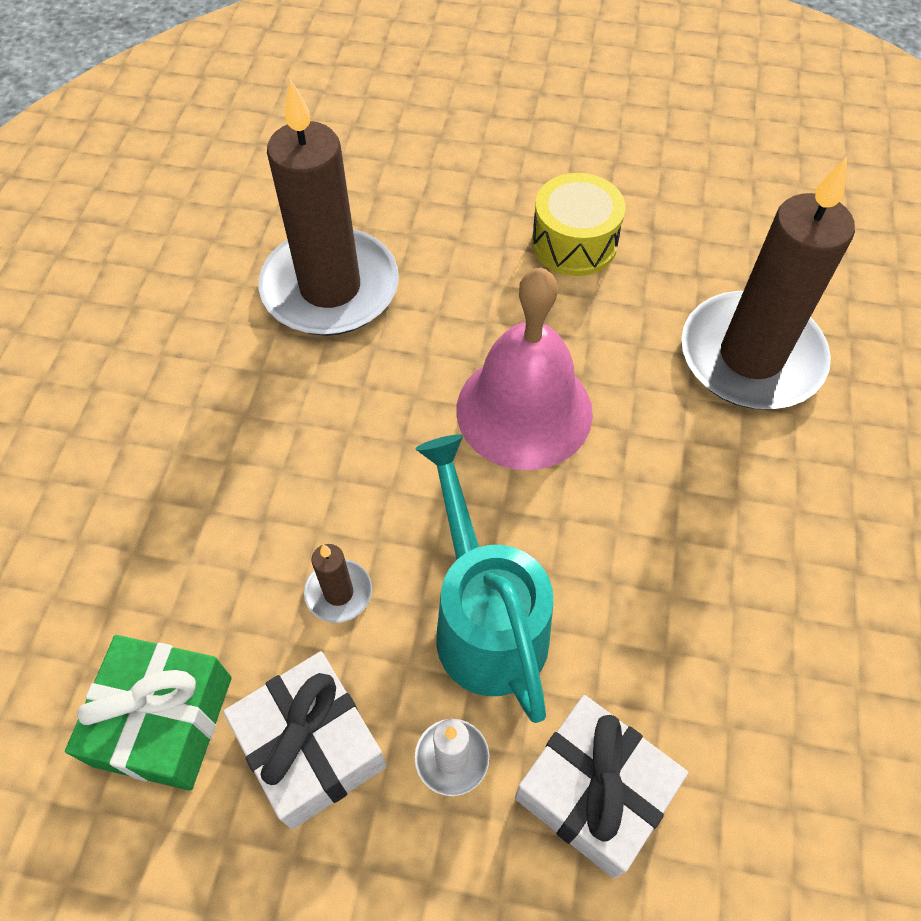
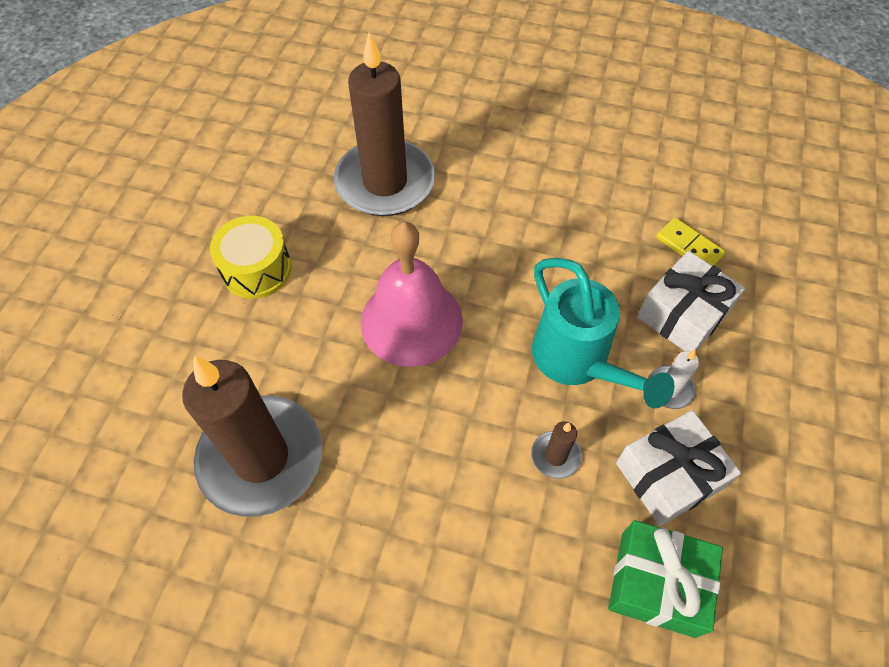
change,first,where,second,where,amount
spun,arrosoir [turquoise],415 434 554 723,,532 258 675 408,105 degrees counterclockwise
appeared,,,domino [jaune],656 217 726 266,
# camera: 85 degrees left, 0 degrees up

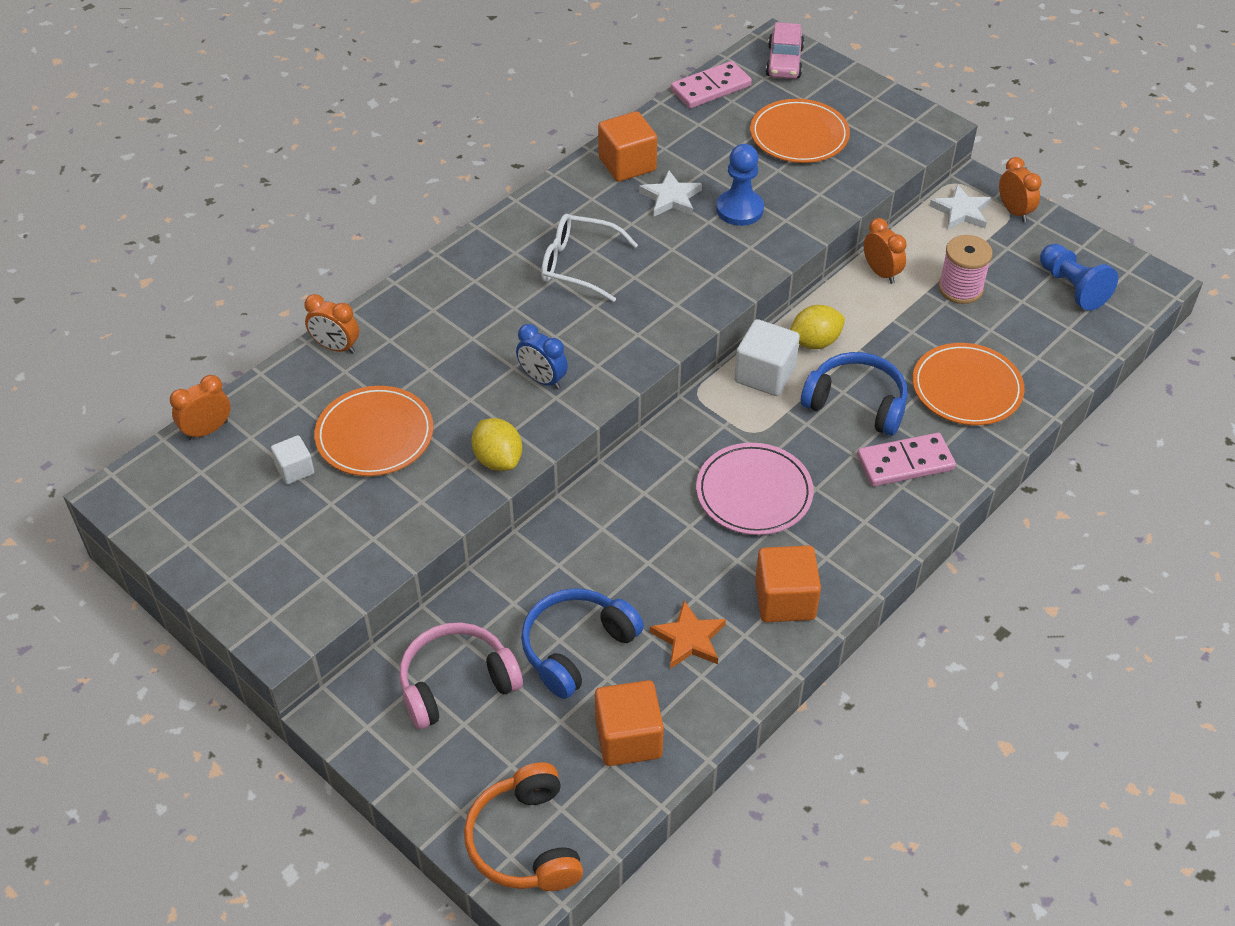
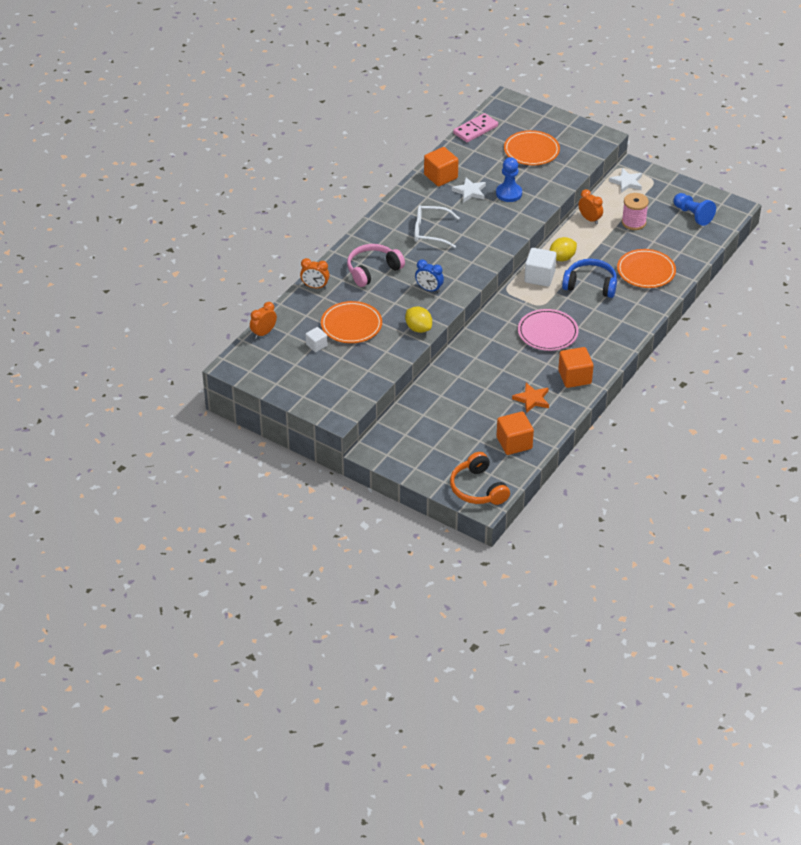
change,first,where,second,where,amount
relocated,casque audio [rose],399 622 523 729,,347 244 405 287,
missing,casque audio [bleu],521 588 644 699,,,
missing,voiture [rose],766 22 804 79,,,
missing,domino [rose],857 433 956 487,,,
missing,réveil [orange],999 157 1042 222,,,
# camera: 10 degrees left, 5 degrees down

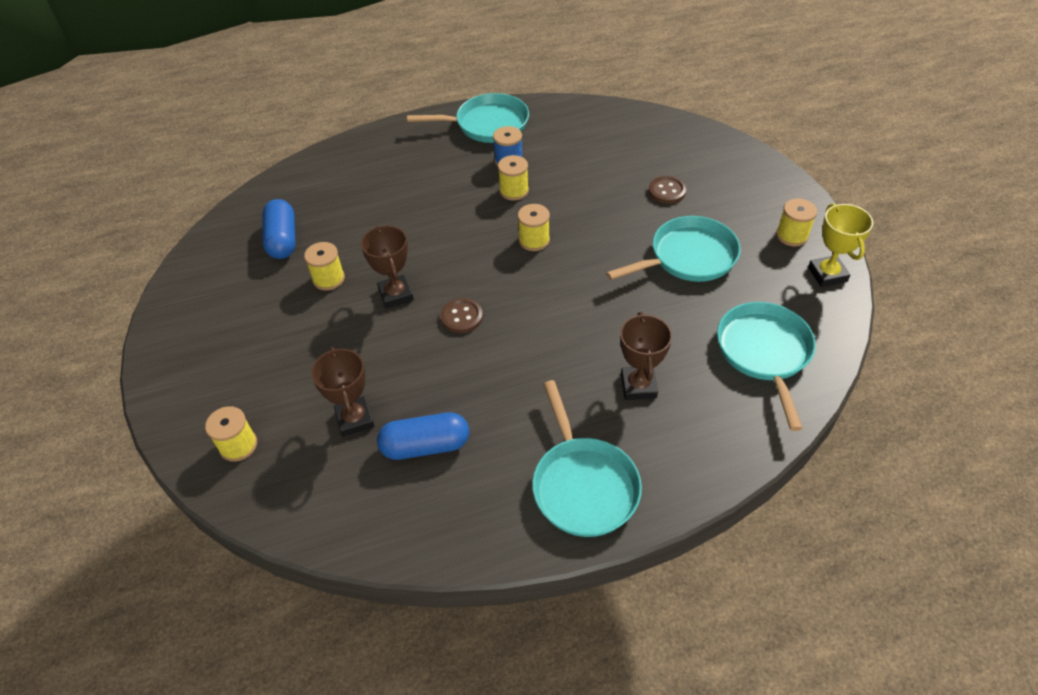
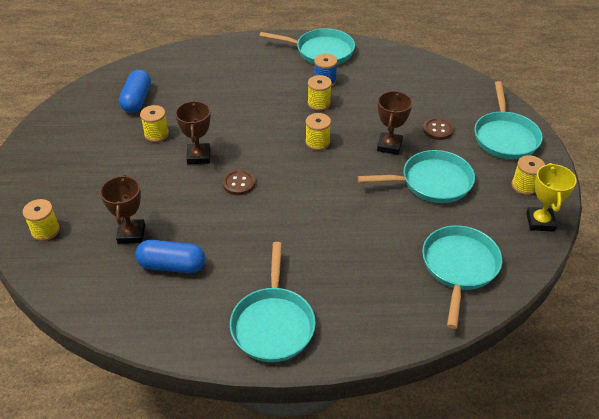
change,first,where,second,where,amount
relocated,trophée [marron],620 312 672 400,,377 91 412 155,
appeared,,,poêle [turquoise],474 81 543 159,
# camera: 15 degrees right, 5 degrees down

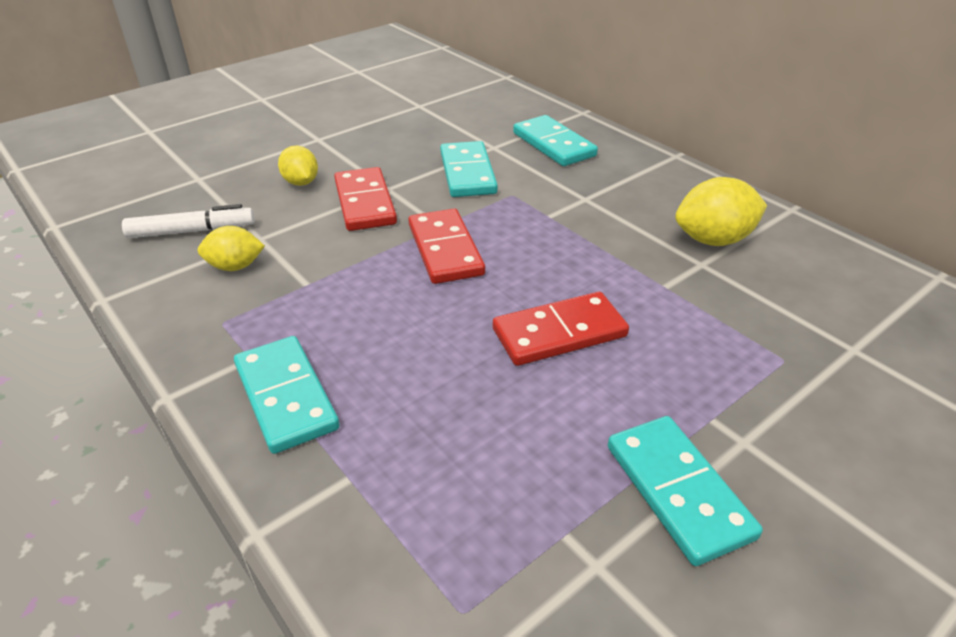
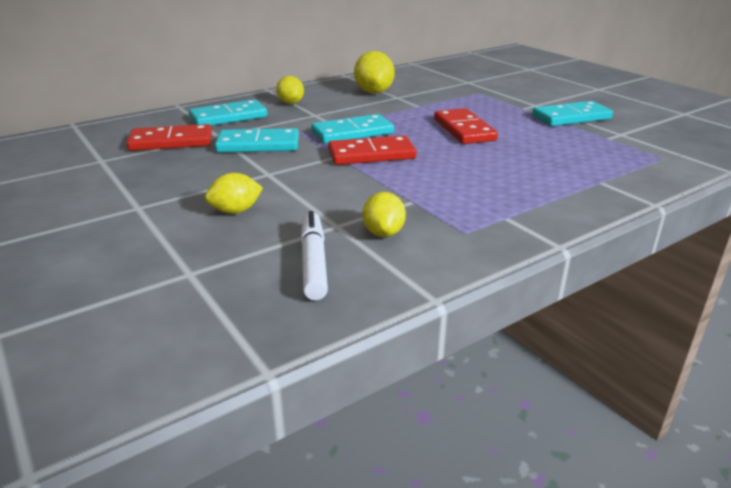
change,first,where,second,where,amount
relocated,domino [rouge],334 167 397 231,,126 124 212 151,
appeared,,,citron [jaune],276 76 304 104,
relocated,domino [turquoise],234 336 340 454,,311 114 394 144,
# camera: 85 degrees left, 10 degrees down

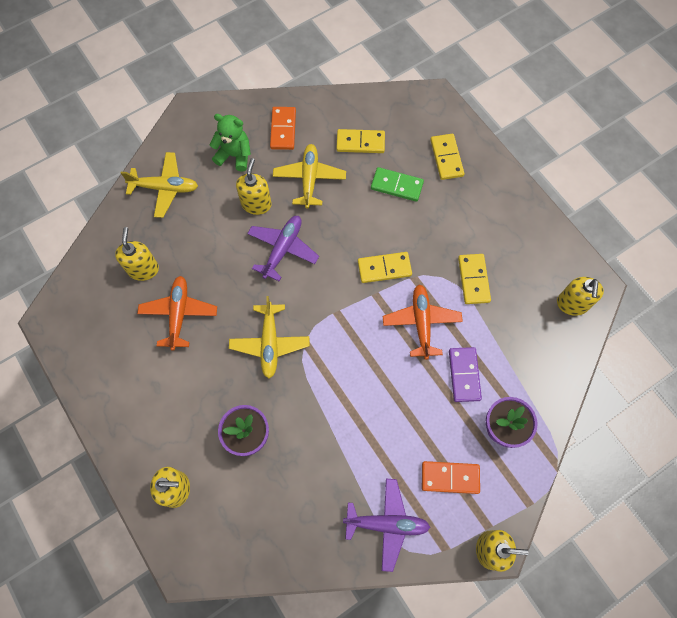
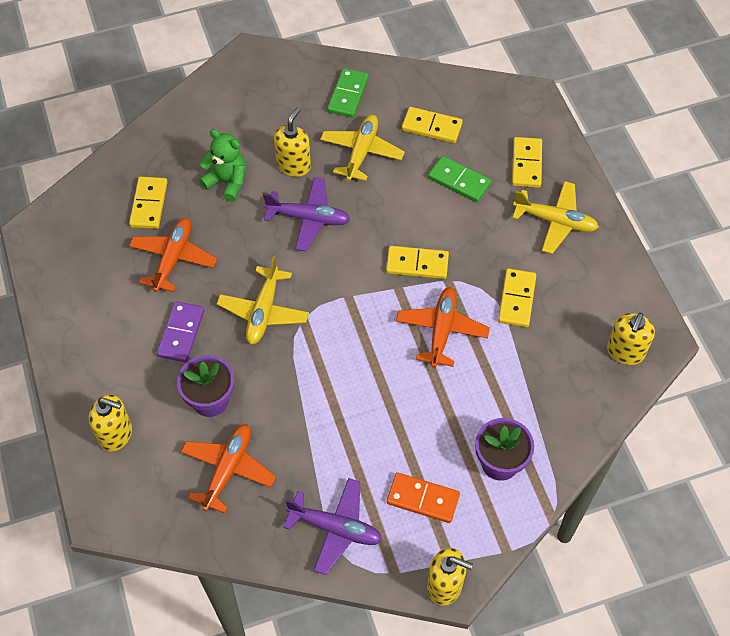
change,first,where,second,where,amount
exchanged,distributeur de savon [jaune],115 227 159 281,domino [jaune],129 177 168 229,
relocated,domino [violet],449 347 482 402,,157 301 204 362,
appeared,,,avion [orange],181 424 276 513,
relocated,ours en peluche [vert],210 114 251 171,,199 129 246 202,
spun,avion [violet],247 216 319 281,,263 177 350 251,60 degrees clockwise
colour,domino [orange],270 107 296 150,domino [vert],327 68 369 118,
relocated,avion [jaune],121 152 198 218,,512 181 599 254,
# camera: 15 degrees right, 10 degrees down

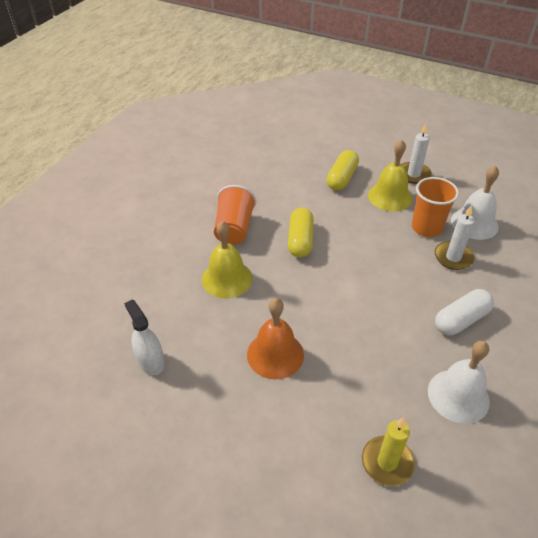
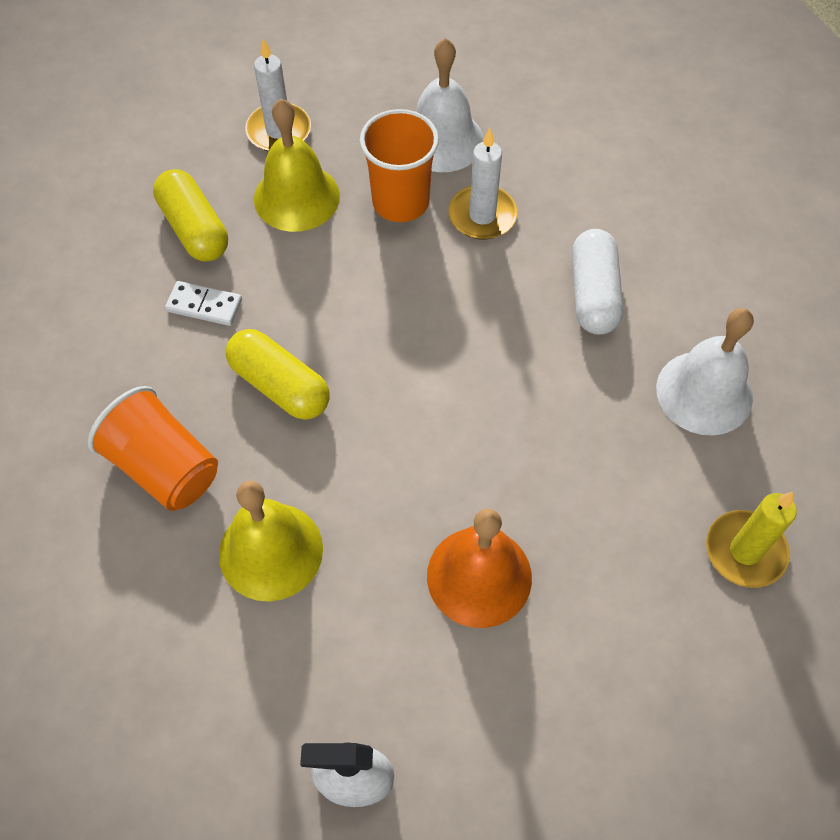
change,first,where,second,where,amount
appeared,,,domino [blanc],165 281 242 326,
# camera: 55 degrees left, 15 degrees up

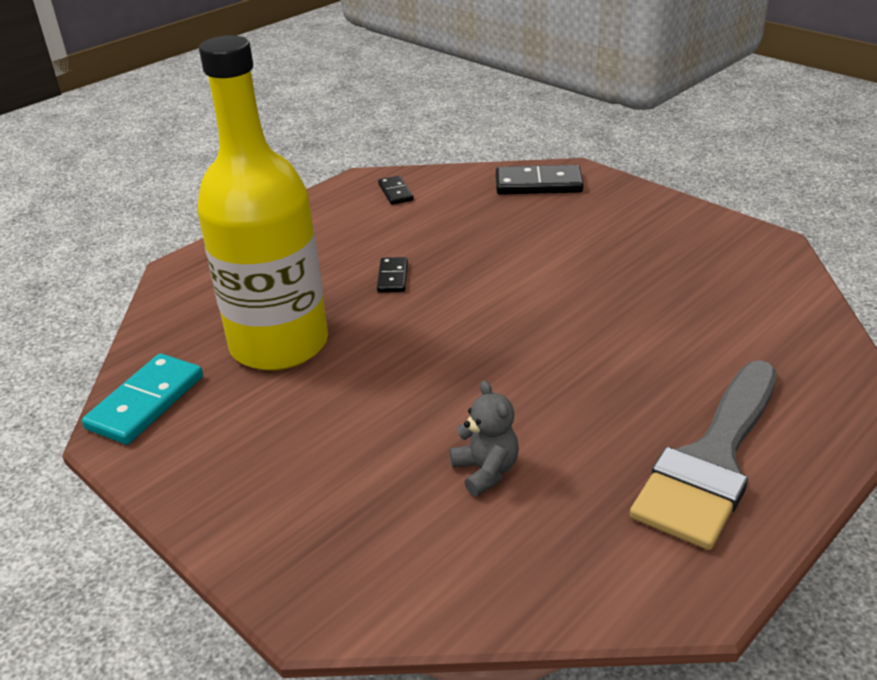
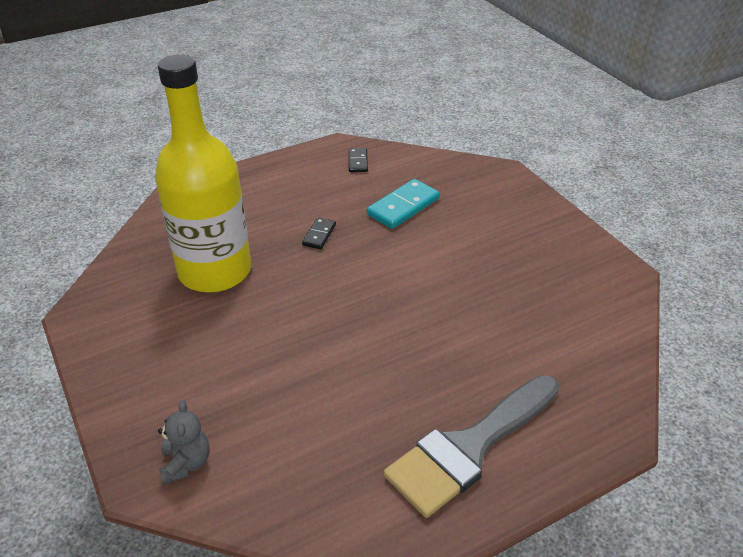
change,first,where,second,where,amount
relocated,ours en peluche [gris],450 380 519 496,,158 400 210 484,
relocated,domino [turquoise],82 354 203 445,,367 179 440 229,
missing,domino [noir],496 165 584 195,,,
# camera: 15 degrees right, 5 degrees up

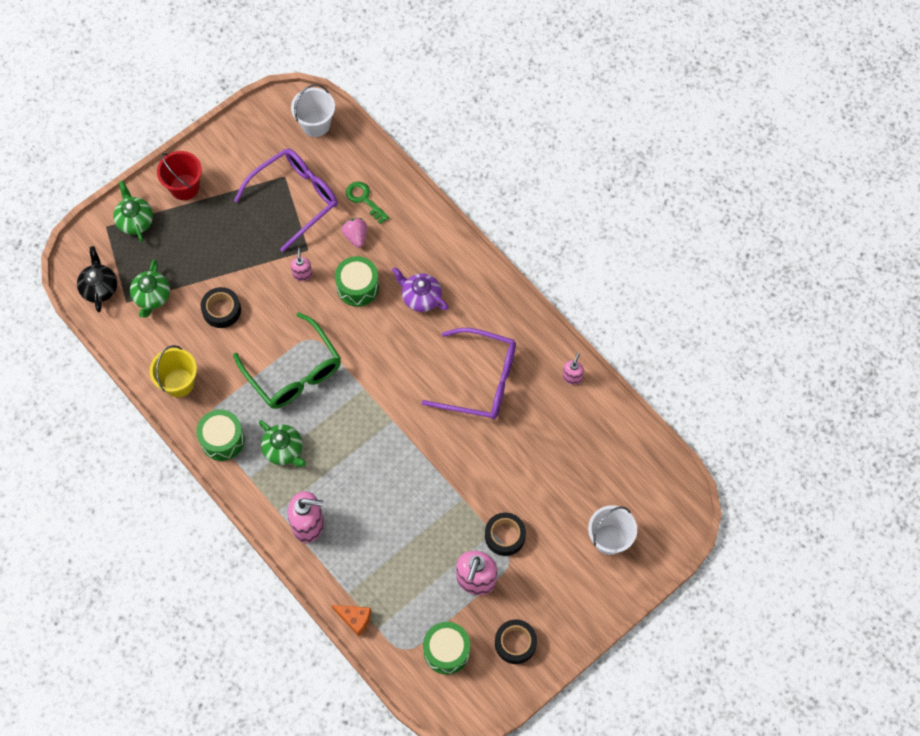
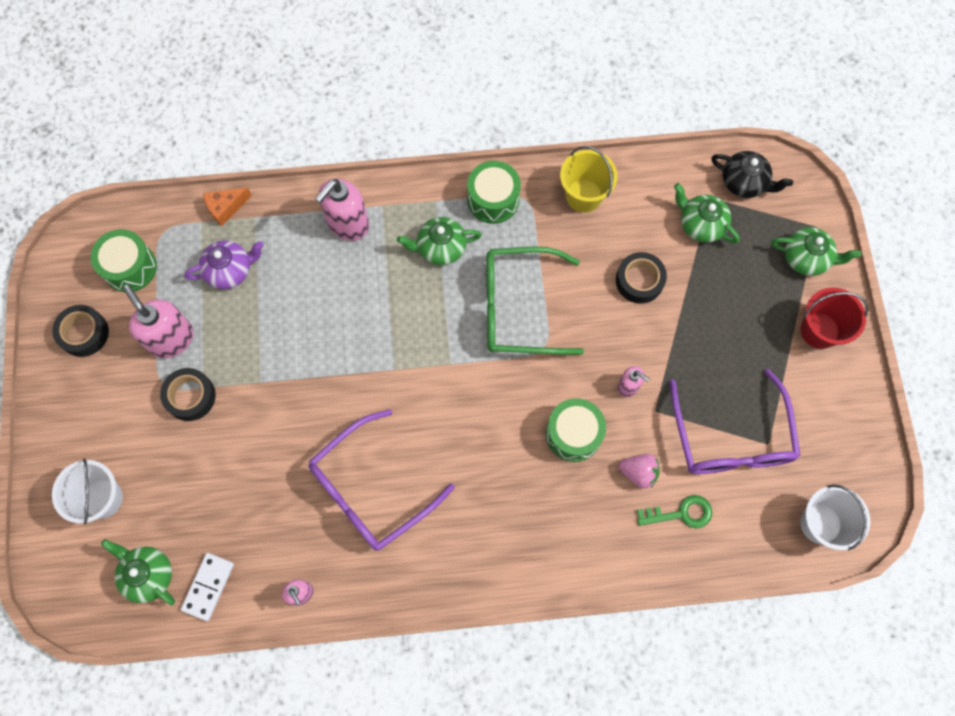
change,first,where,second,where,amount
appeared,,,théière [vert],101 539 175 605,
appeared,,,domino [blanc],181 553 234 621,
relocated,théière [violet],392 267 449 312,,184 240 264 289,
# camera: 125 degrees right, 5 degrees up

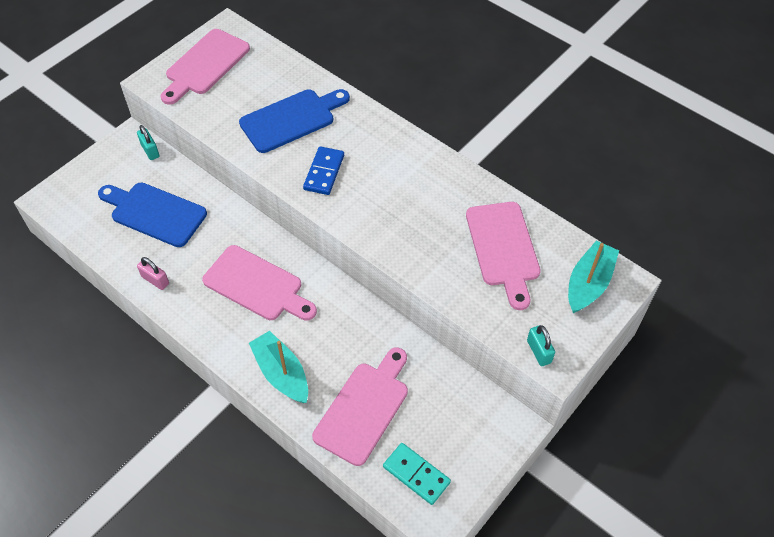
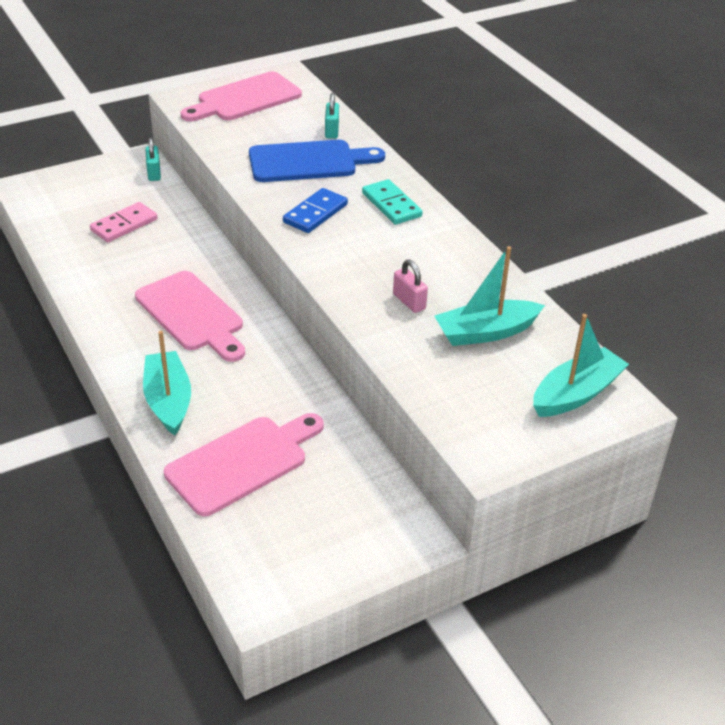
change,first,where,second,where,amount
exchanged,planche à découper [bleu],98 182 207 247,domino [rose],90 202 158 242,
relocated,cadenas [turquoise],527 325 555 366,,325 93 339 139,
relocated,domino [turquoise],383 443 451 505,,362 179 423 225,
relocated,cadenas [rose],137 257 169 290,,393 260 428 313,
exchanged,planche à découper [rose],466 202 541 310,bateau [turquoise],435 246 545 346,
# camera: 20 degrees right, 15 degrees down

